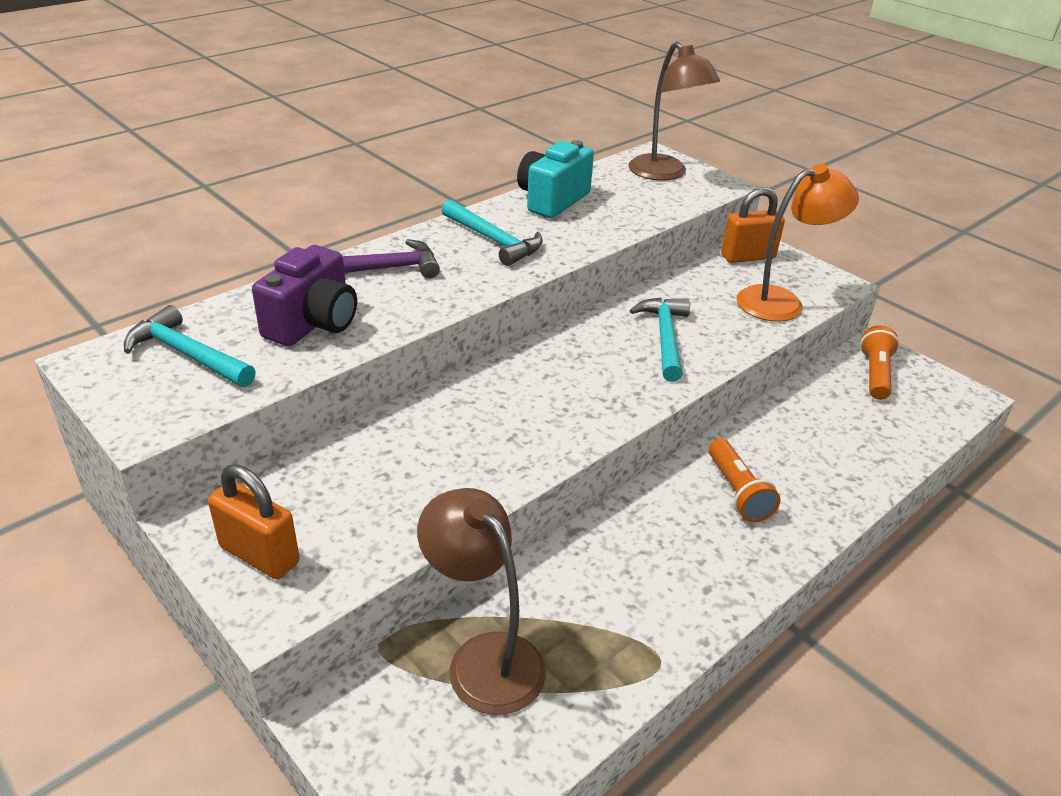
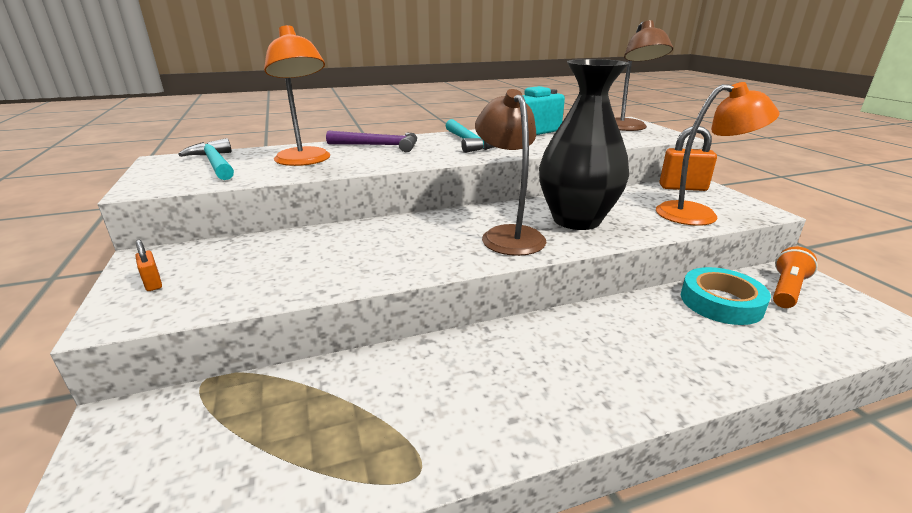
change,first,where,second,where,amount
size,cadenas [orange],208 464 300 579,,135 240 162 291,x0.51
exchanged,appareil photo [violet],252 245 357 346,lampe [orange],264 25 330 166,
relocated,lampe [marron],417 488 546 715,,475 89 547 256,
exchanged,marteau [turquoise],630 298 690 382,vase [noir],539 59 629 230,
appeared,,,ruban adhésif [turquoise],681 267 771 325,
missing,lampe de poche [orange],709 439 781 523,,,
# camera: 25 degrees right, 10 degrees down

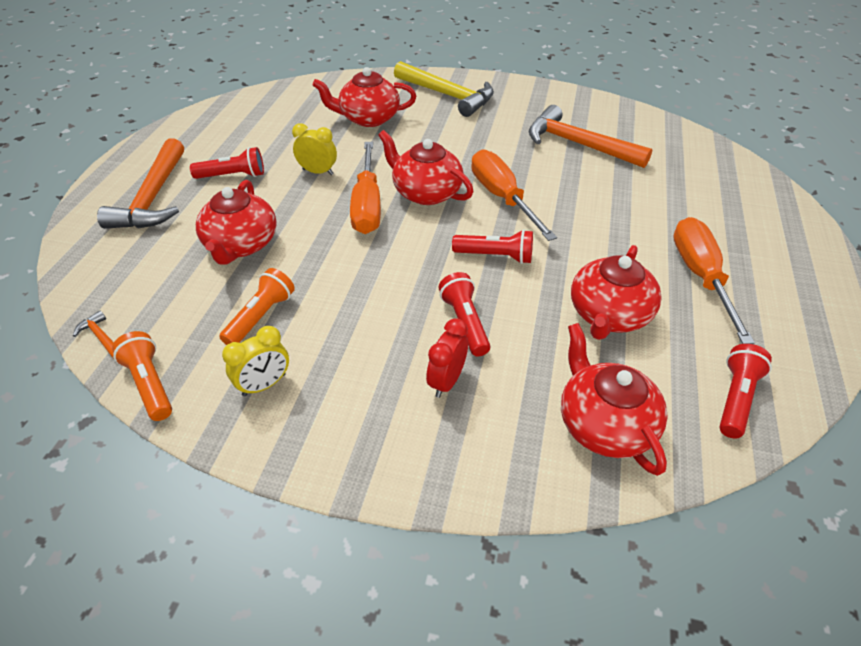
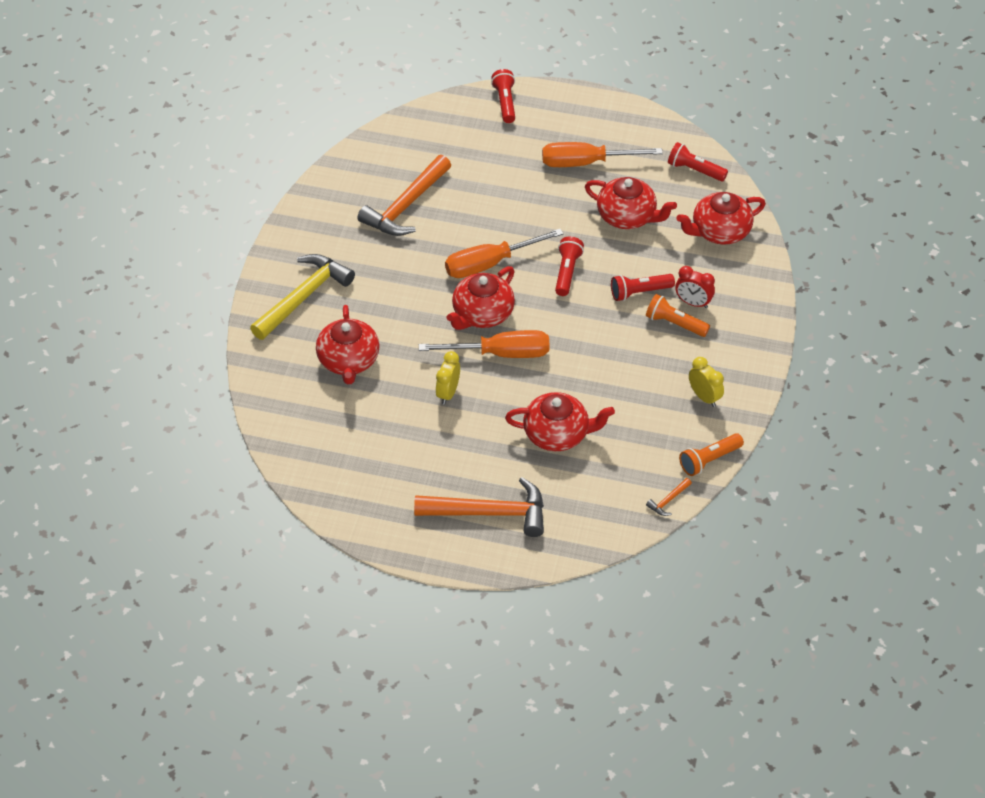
change,first,where,second,where,amount
relocated,lampe de poche [rouge],190 147 264 179,,491 69 515 123,
relocated,lampe de poche [orange],219 268 295 345,,646 294 710 337,
# camera: 90 degrees left, 5 degrees up

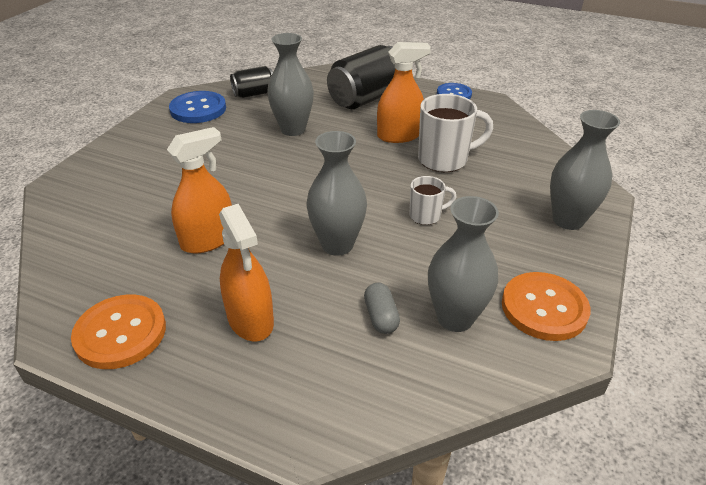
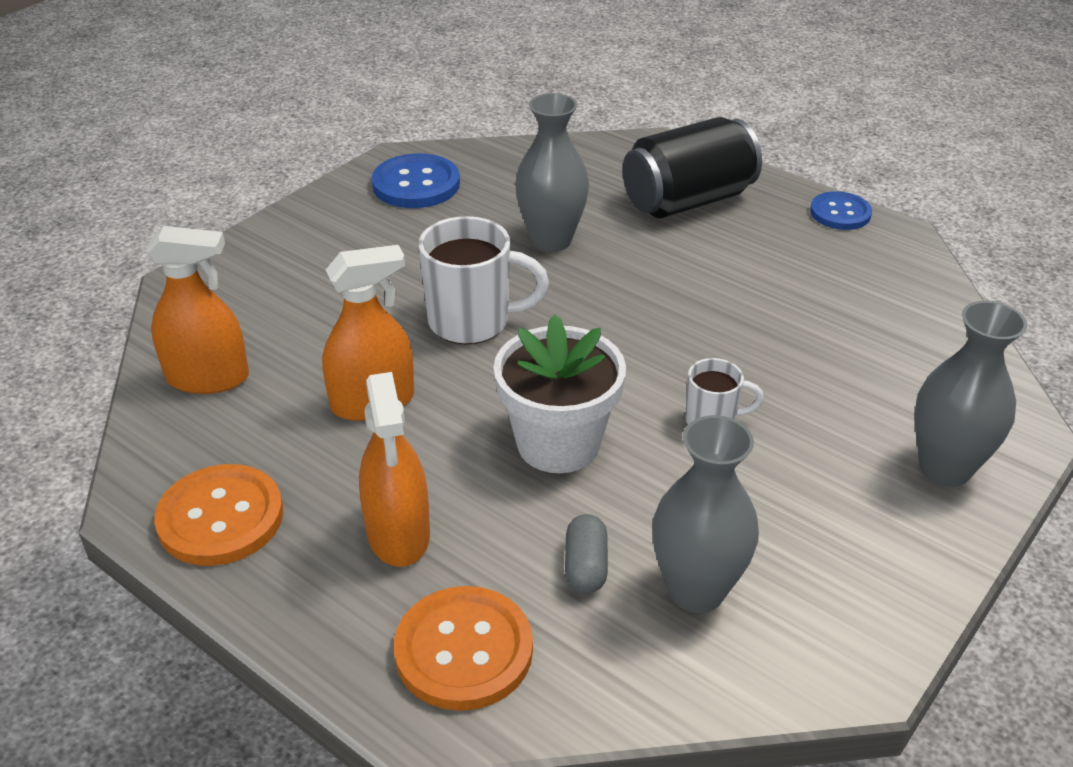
change,first,where,second,where,amount
relocated,vaporisateur [orange],377 42 431 143,,145 226 249 394,
relocated,bouton [orange],502 272 591 341,,394 586 533 711,
relocated,tasse [blanc],418 94 493 172,,418 216 549 344,
exchanged,vase [gris],306 131 367 256,pot de fleurs [blanc],494 315 626 473,
missing,canette [noir],230 66 273 98,,,
# camera: 15 degrees right, 0 degrees up

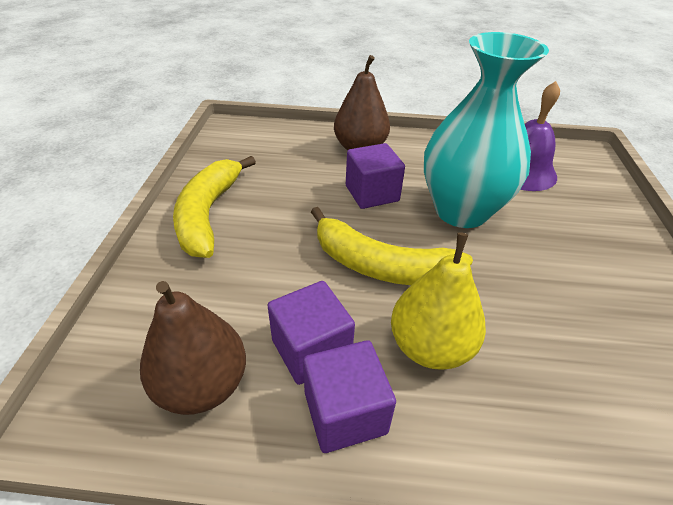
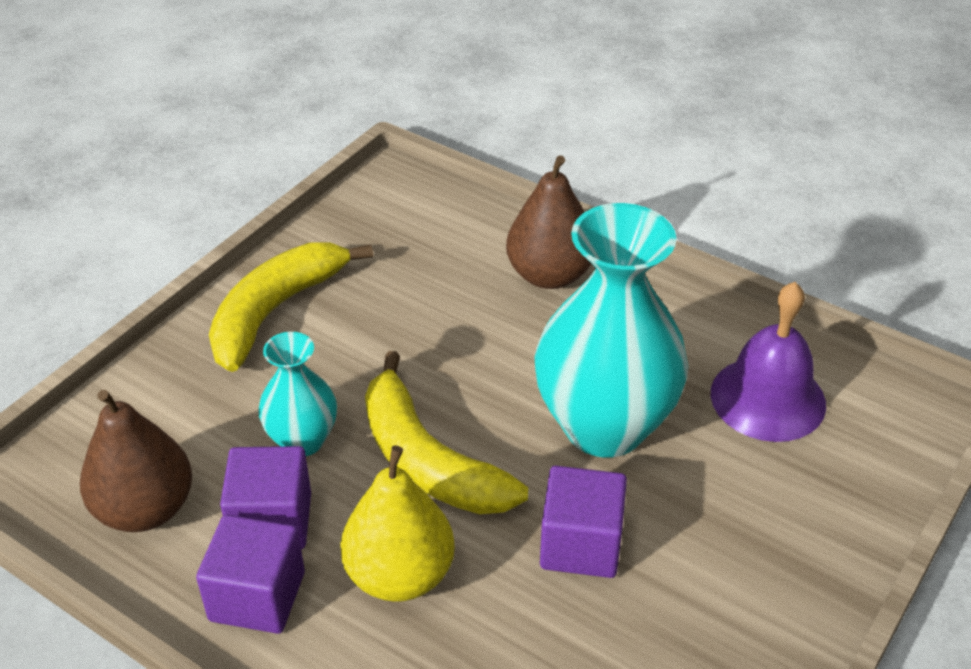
change,first,where,second,where,amount
appeared,,,vase [turquoise],258 332 337 456,
relocated,cube [violet],346 143 405 209,,540 466 627 578,
# camera: 30 degrees right, 0 degrees up

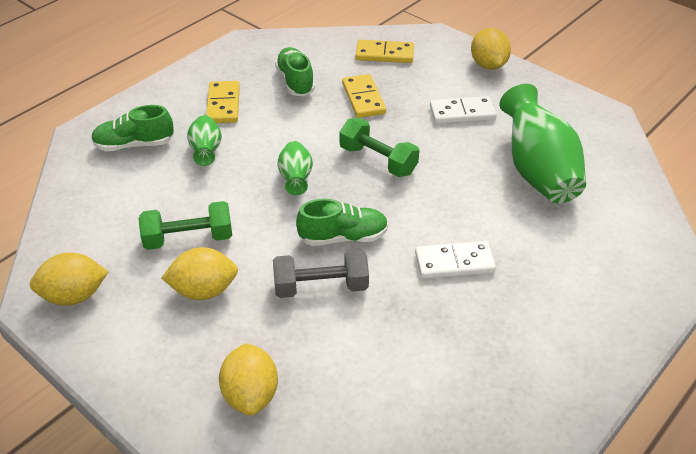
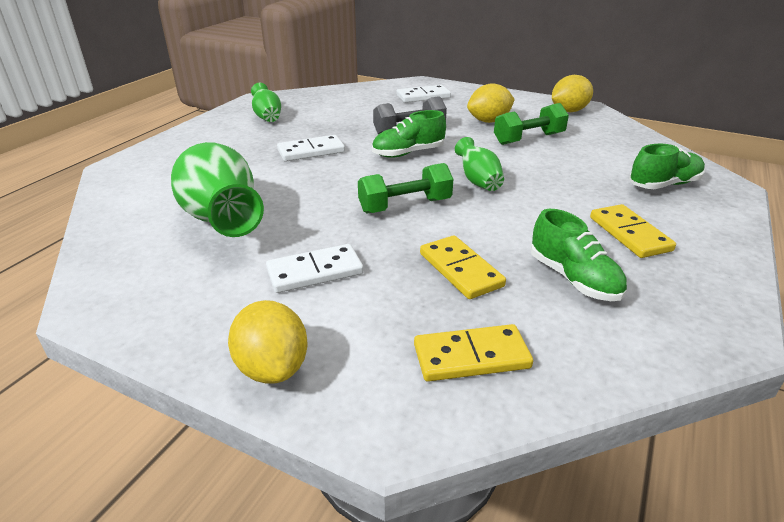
change,first,where,second,where,amount
relocated,vase [vert],187 115 222 166,,251 83 281 122,
spun,haltère [vert],339 118 419 177,,358 163 453 213,45 degrees counterclockwise
exchanged,citron [jaune],219 343 278 416,domino [blanc],396 85 451 103,
# camera: 165 degrees right, 10 degrees down

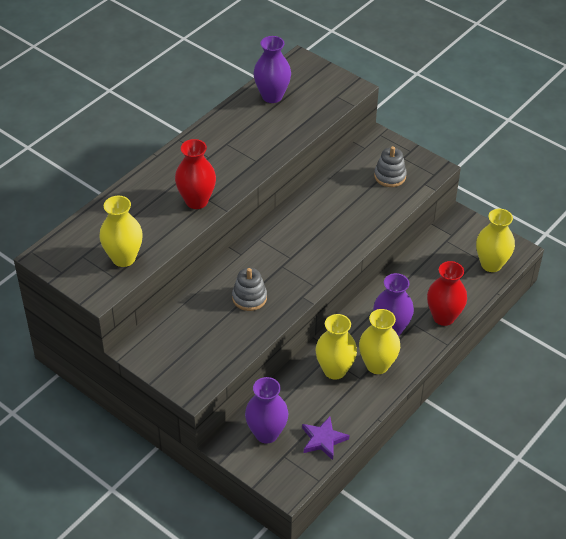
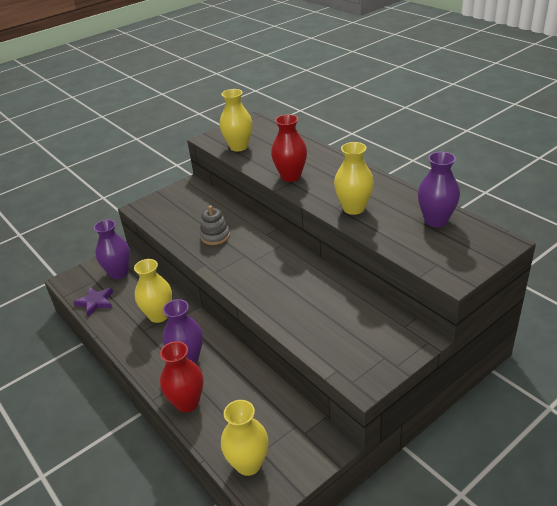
change,first,where,second,where,amount
relocated,vase [jaune],359 309 400 374,,334 142 374 215,
missing,jouet à empiler [gris],374 146 407 187,,,
# camera: 105 degrees right, 10 degrees down

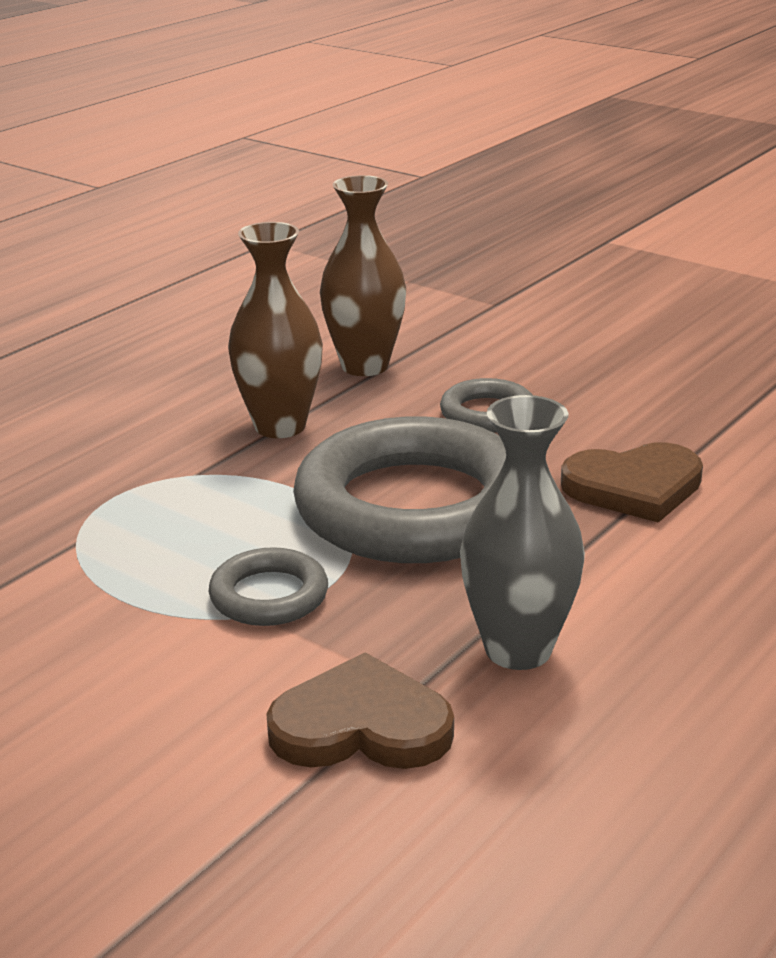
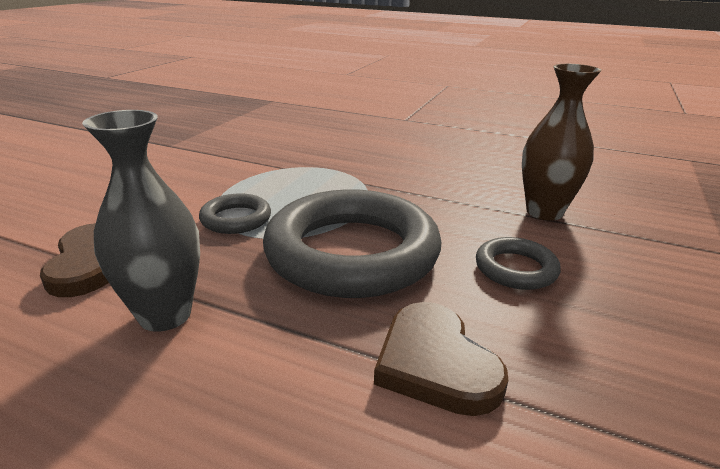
change,first,where,second,where,amount
missing,vase [marron],228 222 323 438,,,
# camera: 75 degrees right, 0 degrees up

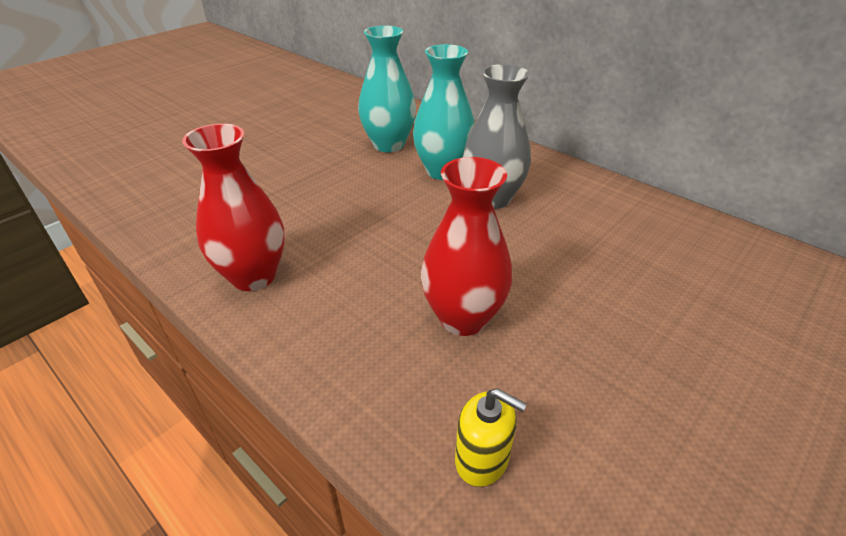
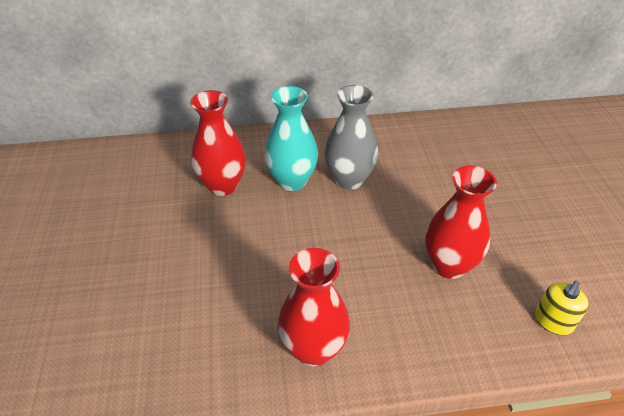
change,first,where,second,where,amount
colour,vase [turquoise],358 25 416 152,vase [rouge],190 90 246 196,
spun,distributeur de savon [jaune],455 388 527 487,,535 281 589 335,150 degrees clockwise
# camera: 50 degrees left, 5 degrees up

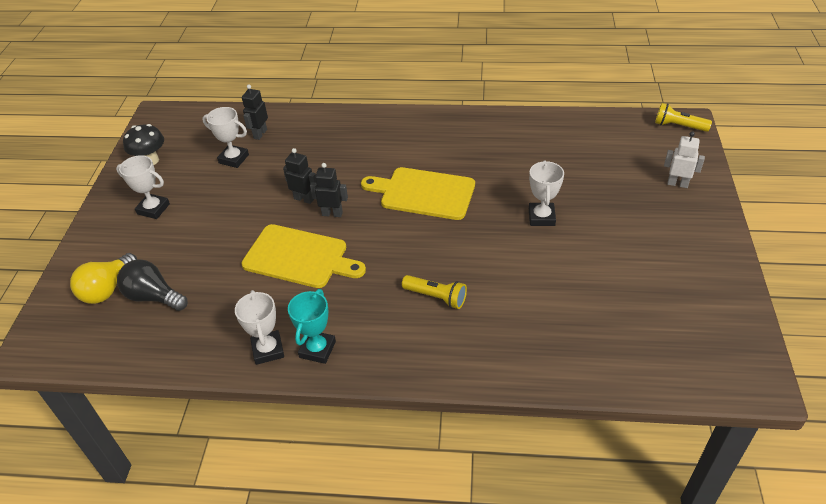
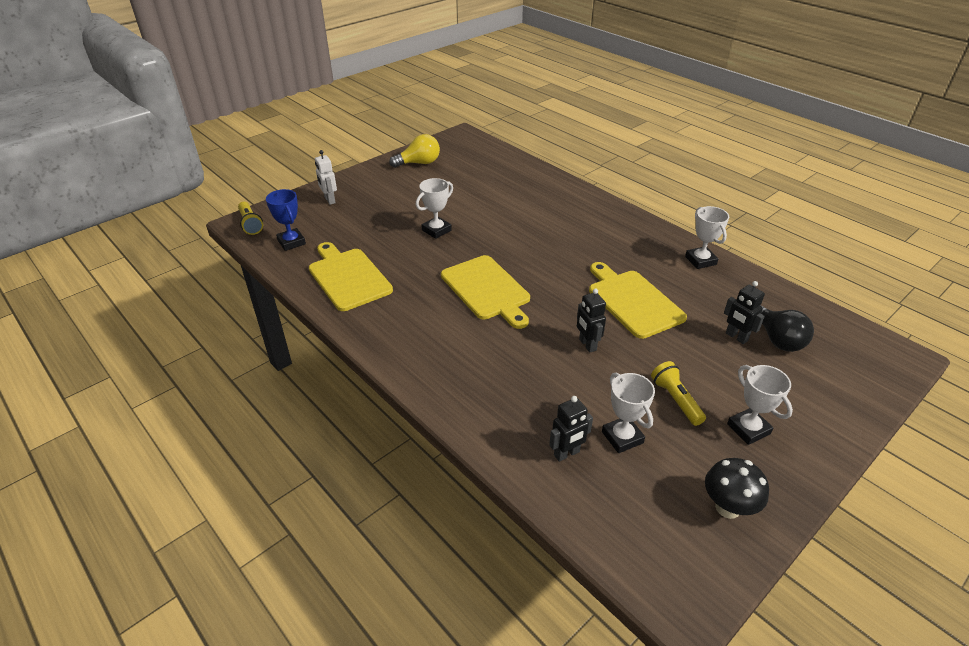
change,first,where,second,where,amount
appeared,,,trophée [bleu],266 189 306 251,
appeared,,,planche à découper [jaune],309 242 393 311,
relocated,ampoule [jaune],70 253 137 304,,389 134 440 168,
relocated,lampe de poche [jaune],402 275 467 309,,651 361 706 426,
spun,trophée [blanc],235 290 284 365,,685 206 729 269,45 degrees counterclockwise
relocated,robot [noir],310 163 348 217,,724 281 765 344,
missing,trophée [turquoise],288 289 336 364,,,
# camera: 140 degrees left, 5 degrees down

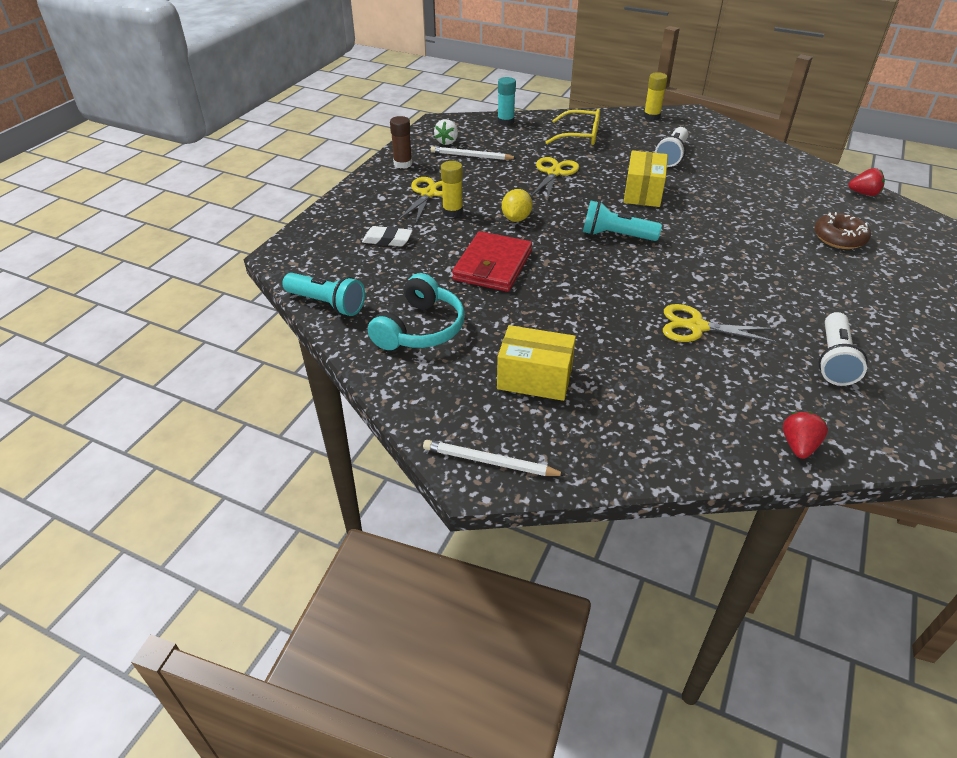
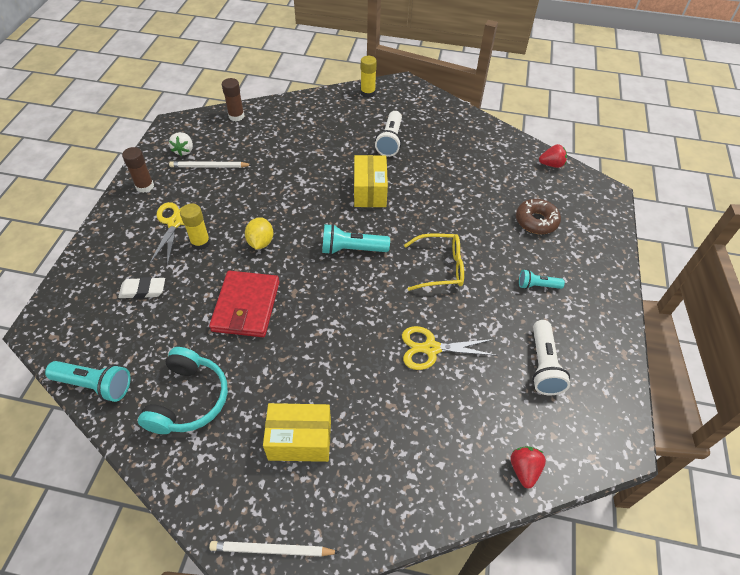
change,first,where,second,where,amount
colour,bâton de colle [turquoise],498 77 516 126,bâton de colle [marron],222 78 245 121,
relocated,lunettes [jaune],546 109 600 145,,404 234 464 291,
appeared,,,lampe de poche [turquoise],519 270 565 289,
missing,ciseaux [jaune],530 157 579 199,,,
# camera: 15 degrees left, 10 degrees up

